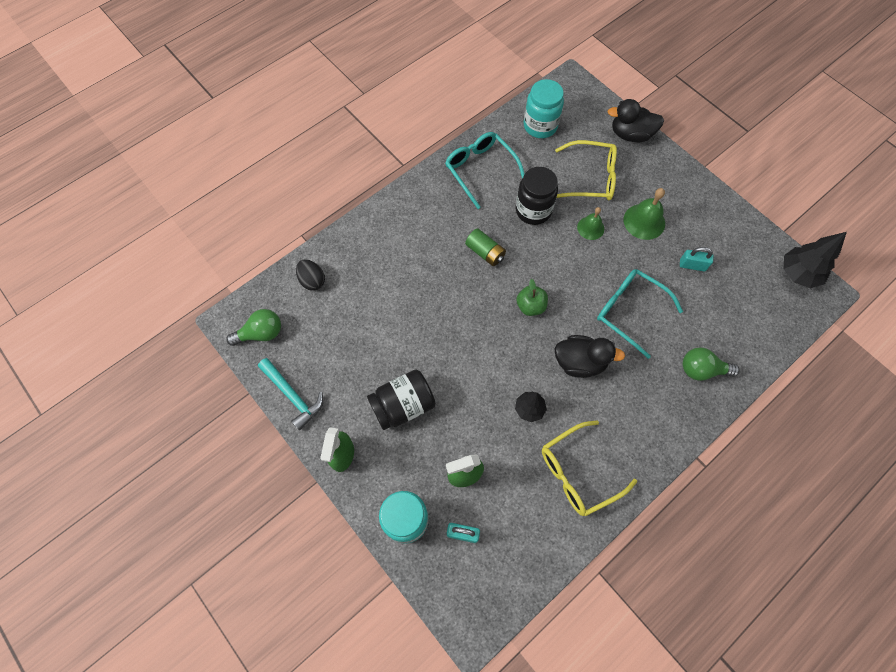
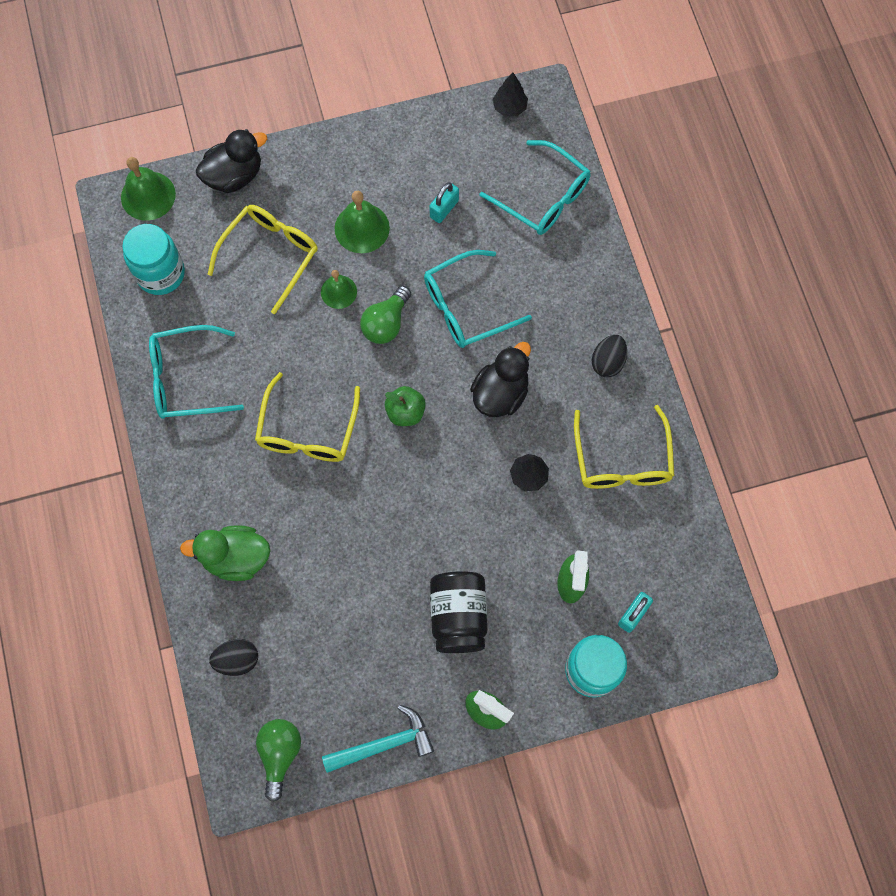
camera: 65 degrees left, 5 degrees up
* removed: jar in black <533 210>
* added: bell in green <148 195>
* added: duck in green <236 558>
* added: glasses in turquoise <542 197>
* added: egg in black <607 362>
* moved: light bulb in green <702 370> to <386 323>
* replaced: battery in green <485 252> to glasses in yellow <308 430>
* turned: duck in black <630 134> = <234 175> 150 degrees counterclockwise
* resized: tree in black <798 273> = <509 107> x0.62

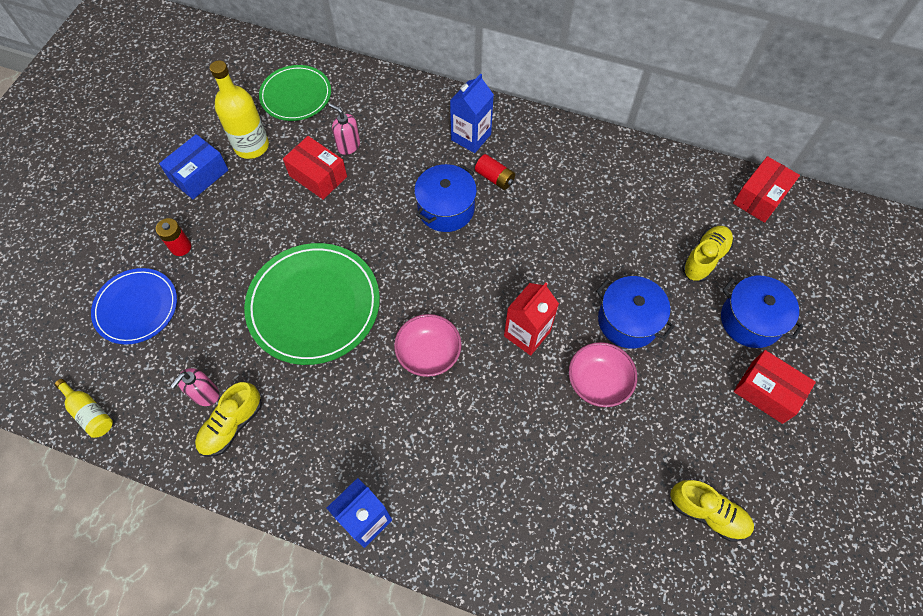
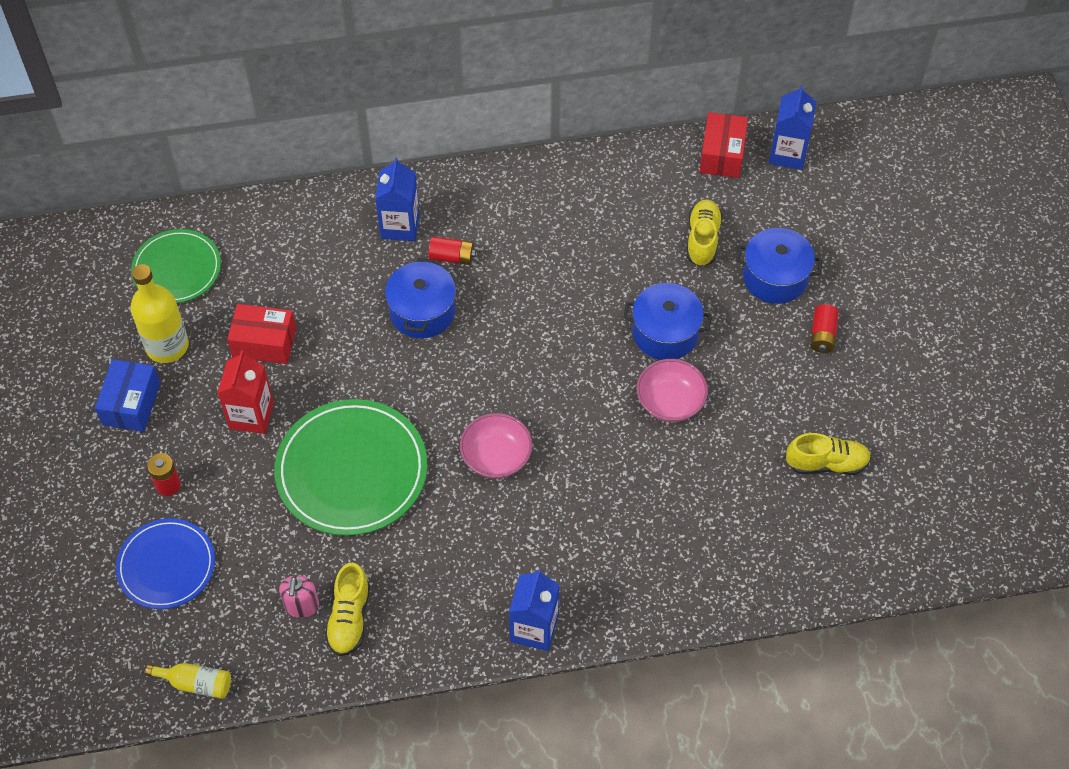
camera: 30 degrees left, 5 degrees down
* removed: soap dispenser in pink <348 145>
* added: carton in blue <787 154>
* moved: carton in red <527 333> to <251 415>
* replaced: box in red <767 392> to battery in red <822 335>

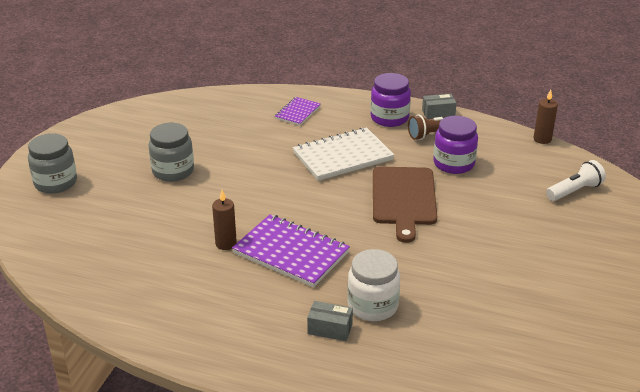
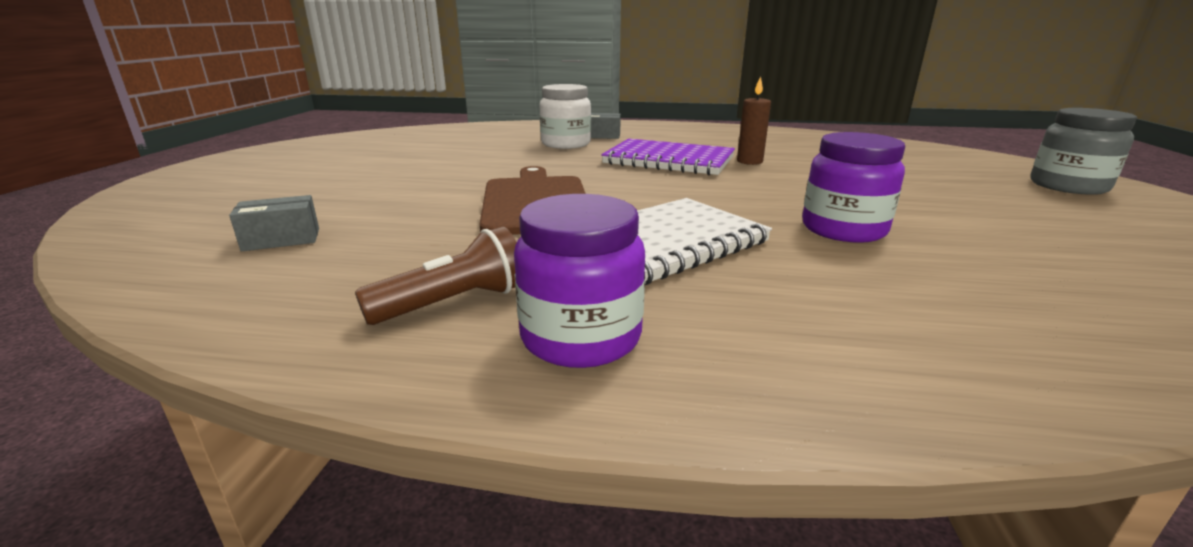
camera: 170 degrees right, 10 degrees down
* removed: jar in grey <173 171>
* removed: notebook in purple <298 112>
* removed: candle in brown <542 139>
* removed: flashlight in white <574 191>
* moved: box in grey <438 113> to <281 239>
* moved: jar in purple <453 164> to <843 229>

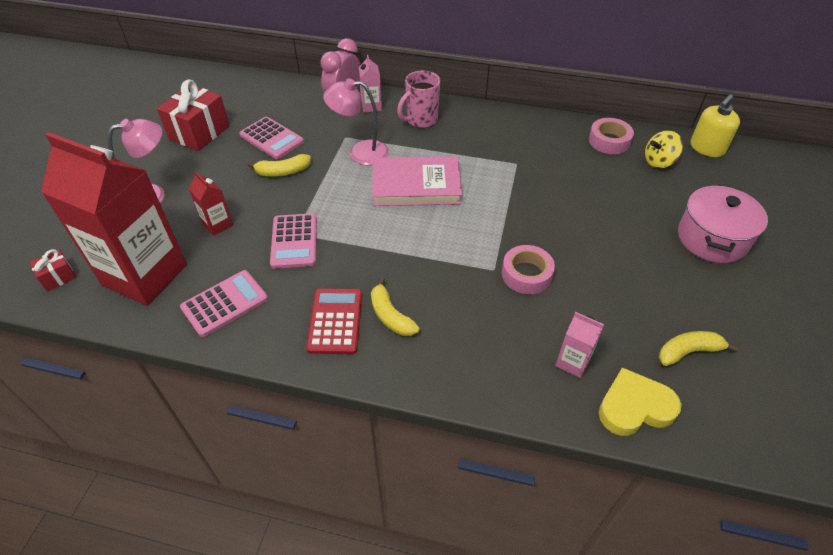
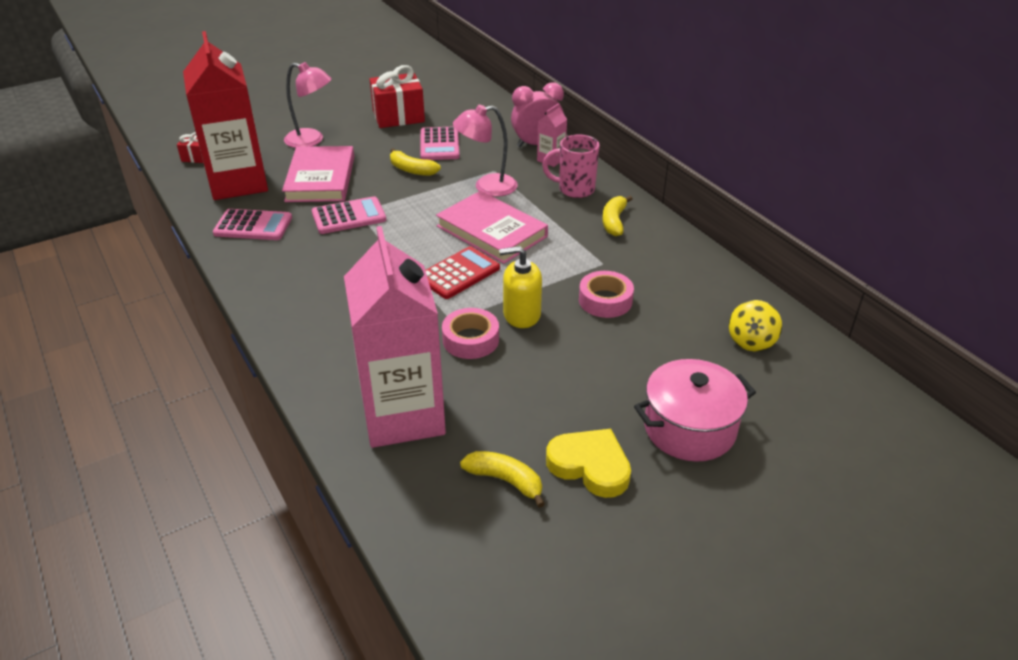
camera: 45 degrees right, 10 degrees down
* moved: calculator in red <335 321> to <458 273>
* moved: banana in yellow <391 316> to <614 222>
* moved: tape in pink <609 141> to <605 300>
* moved: heart in yellow <634 407> to <590 466>
* moved: soap dispenser in yellow <707 148> to <521 314>
* replaced: carton in red <217 224> to book in pink <320 179>
* turned: calculator in pink <294 241> = <349 216> 150 degrees counterclockwise
* turned: lamp in pink <360 153> = <487 187> 60 degrees counterclockwise
* turned: spinning top in yellow <658 162> = <751 341> 90 degrees counterclockwise
* resized: carton in pink <572 362> = <403 415> x2.45

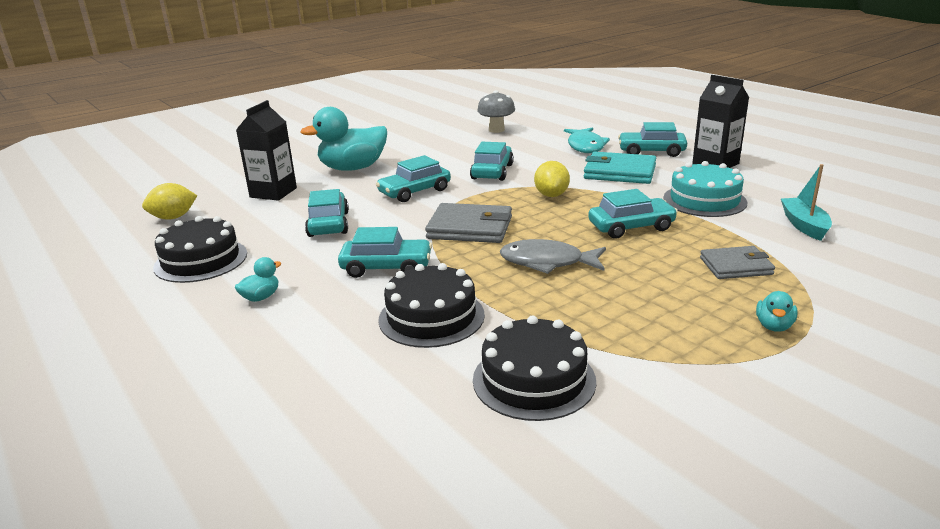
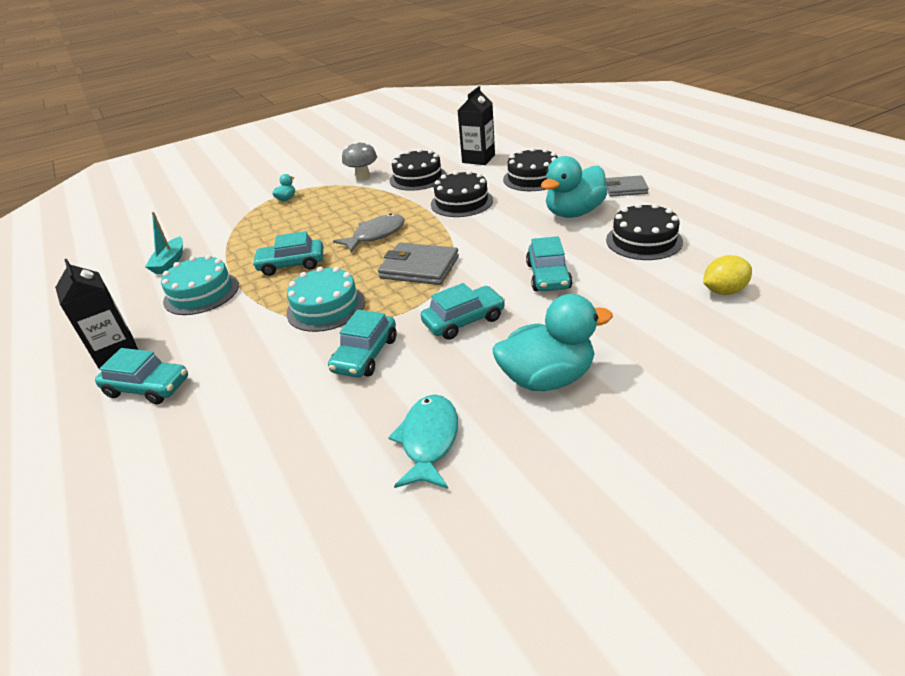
camera: 170 degrees left, 10 degrees up
* removed: car in turquoise <386 267>
* removed: wallet in turquoise <619 172>
* added: cake in black <533 178>
* moved: carton in black <273 192> to <478 159>
* moved: mushroom in grey <496 130> to <363 177>
* moved: fish in turquoise <585 146> to <429 441>
* moved: wallet in grey <736 266> to <625 188>
* replaced: lemon in yellow <551 195> to cake in turquoise <326 307>
* turned: fish in grey <547 262> = <375 235> 60 degrees counterclockwise
* resized: duck in turquoise <261 297> = <574 213> x2.33

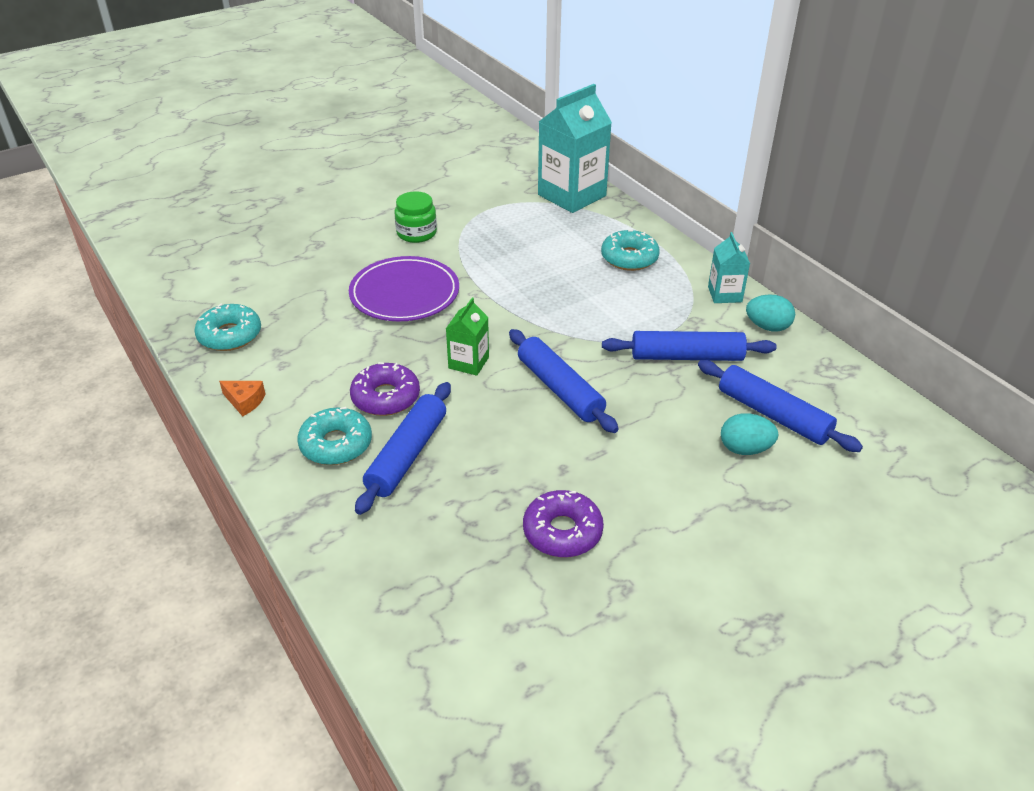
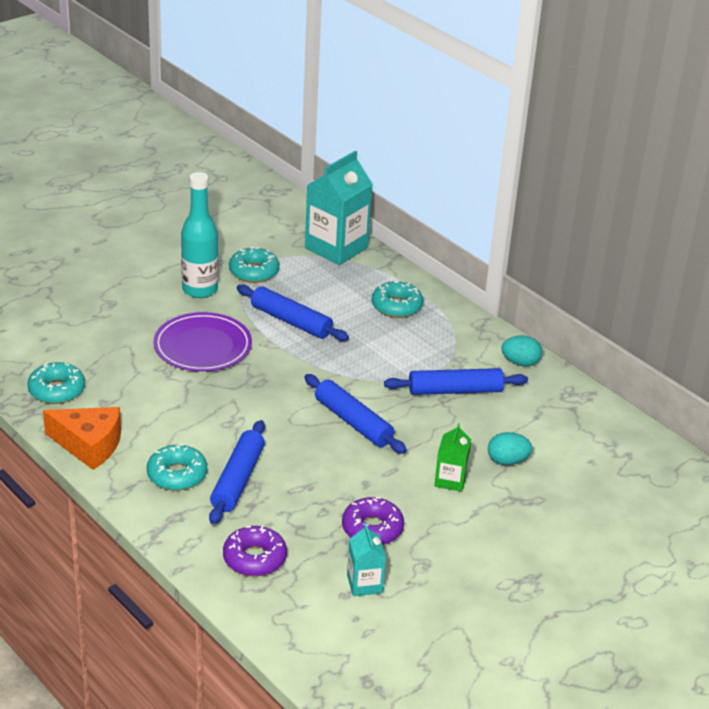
camera: 10 degrees left, 5 degrees down
* added: donut in turquoise <254 272>
* moved: donut in purple <385 397> to <254 558>
* moved: carton in green <468 362> to <450 480>
* moved: rolling pin in blue <773 415> to <291 321>
* moved: carton in turquoise <724 294> to <364 584>
* replaced: jar in green <416 233> to bottle in turquoise <200 290>
* resized: cheese in orange <245 401> = <89 445> x2.06

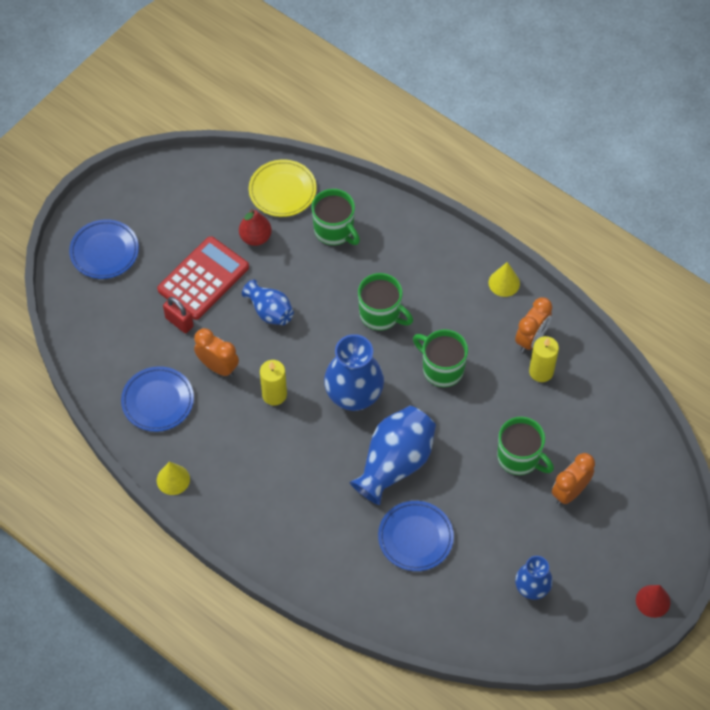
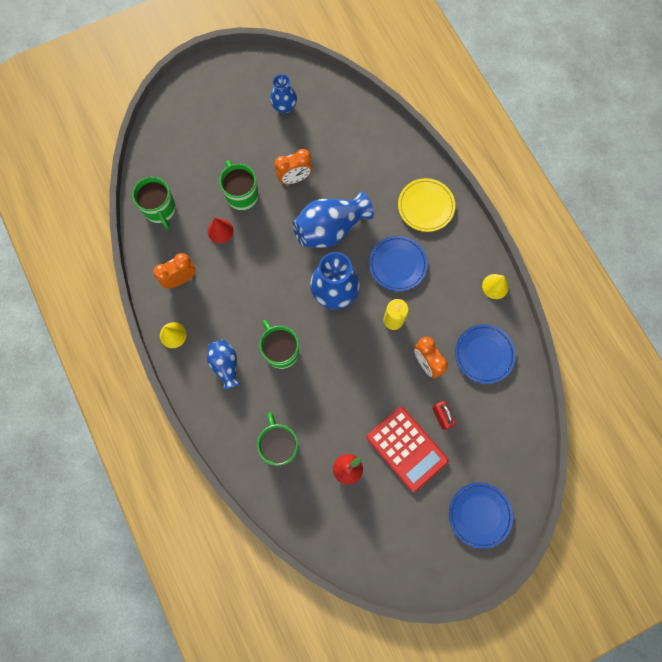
camera: 155 degrees left, 15 degrees up
* removed: candle in yellow <541 371>
* moved: vase in blue <269 311> to <225 365>
* moved: plate in yellow <282 191> to <425 206>
* moved: plate in blue <415 538> to <397 264>
* moved: mug in green <441 369> to <160 210>
* moved: clock in orange <570 492> to <294 178>
* moved: cone in red <653 601> to <220 231>
* turned: calculator in red <203 279> = <406 449> 105 degrees counterclockwise

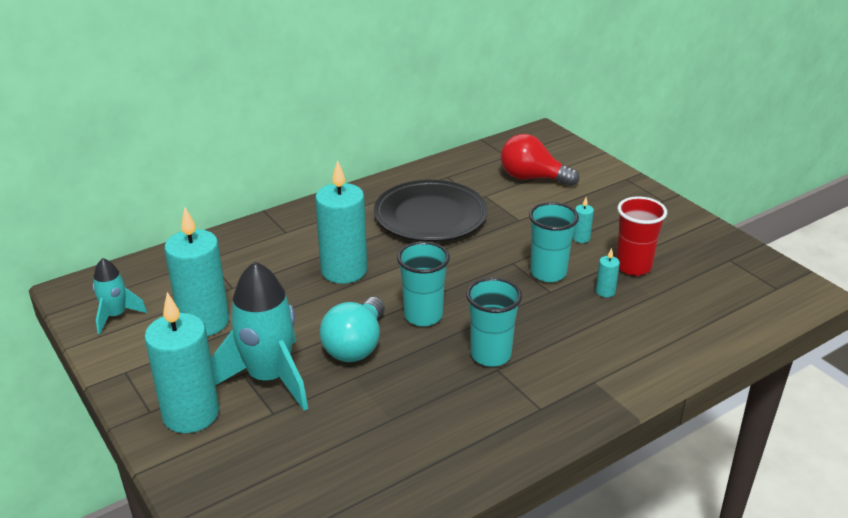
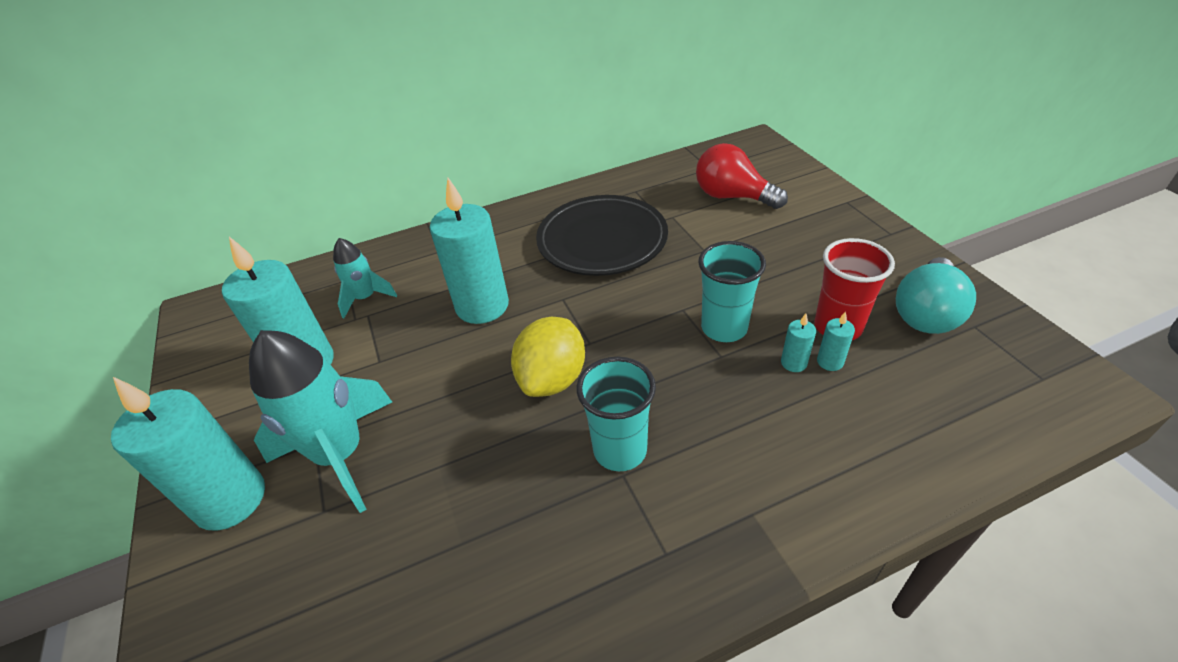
camera: 15 degrees right, 10 degrees up
* moved: rocket in turquoise <116 316> to <365 298>
* moved: light bulb in turquoise <356 346> to <926 313>
* moved: candle in turquoise <581 238> to <830 362>
* replaced: cup in turquoise <423 316> to lemon in yellow <552 379>

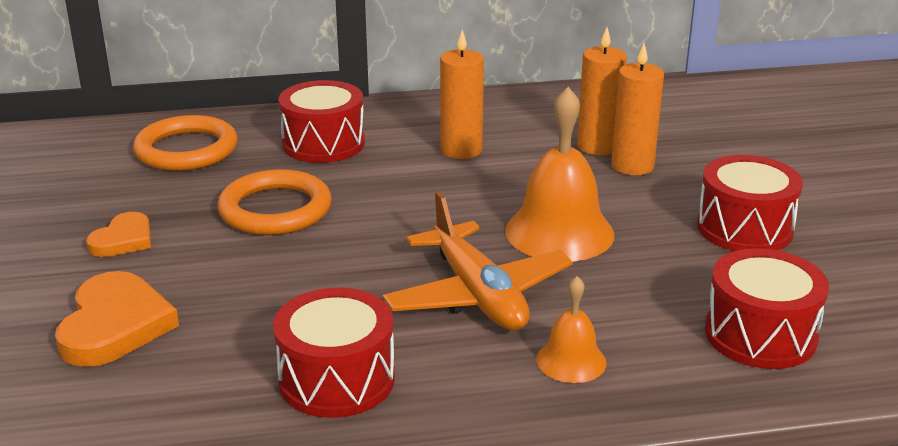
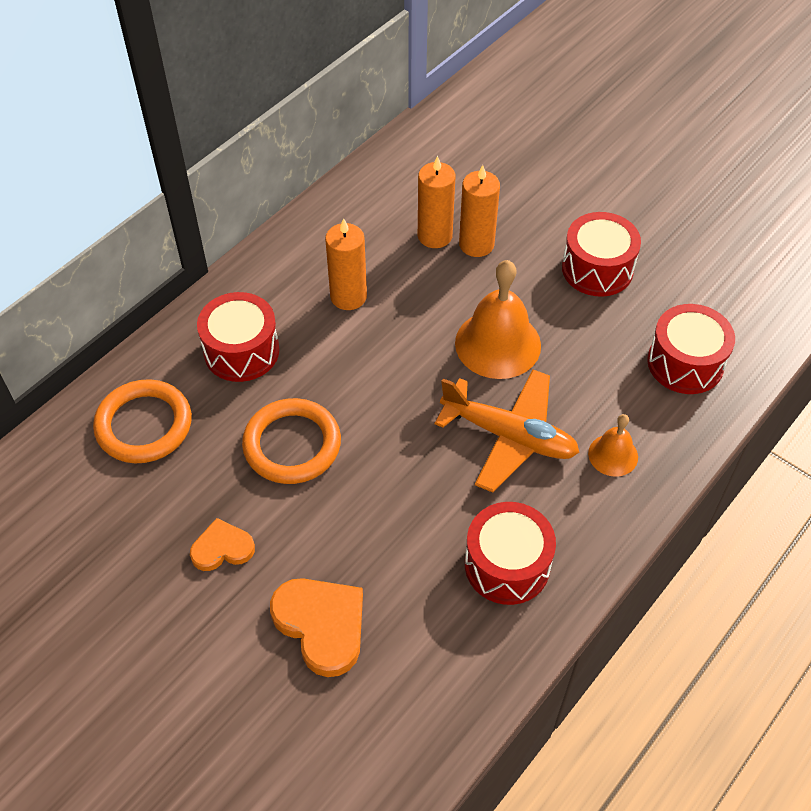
camera: 40 degrees left, 25 degrees up
* turned: heart in orange <123 240> = <222 548> 90 degrees counterclockwise

